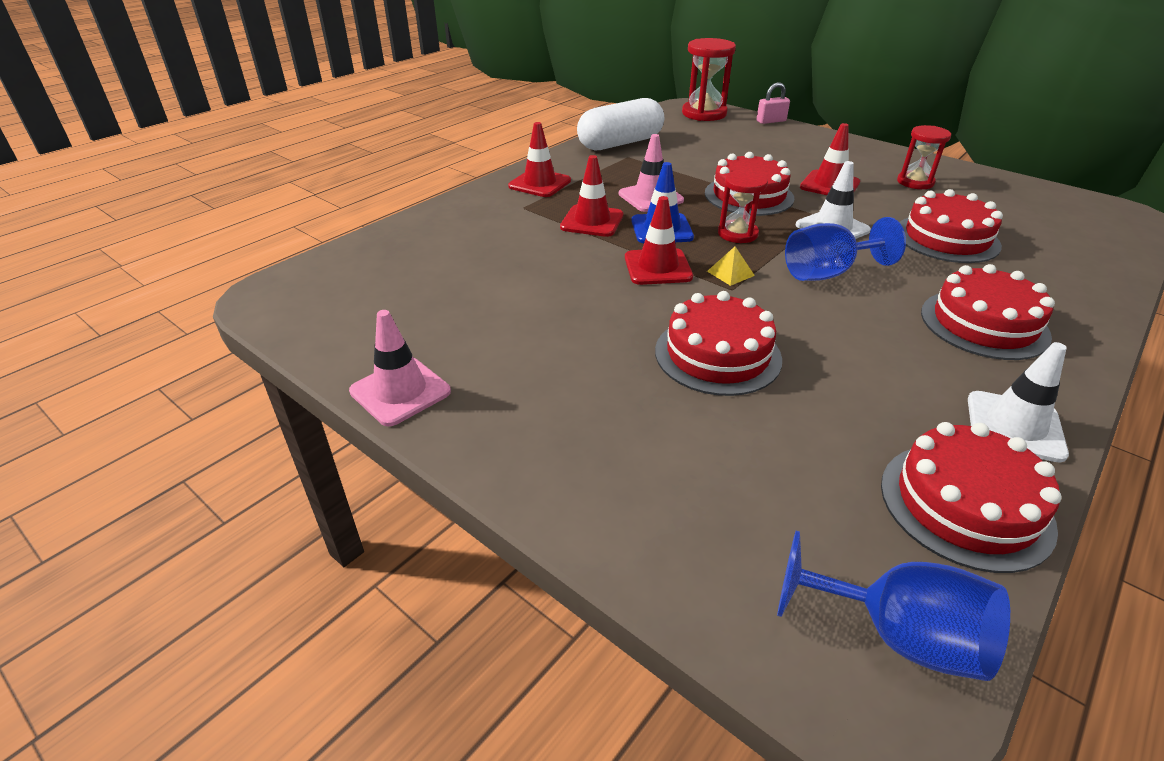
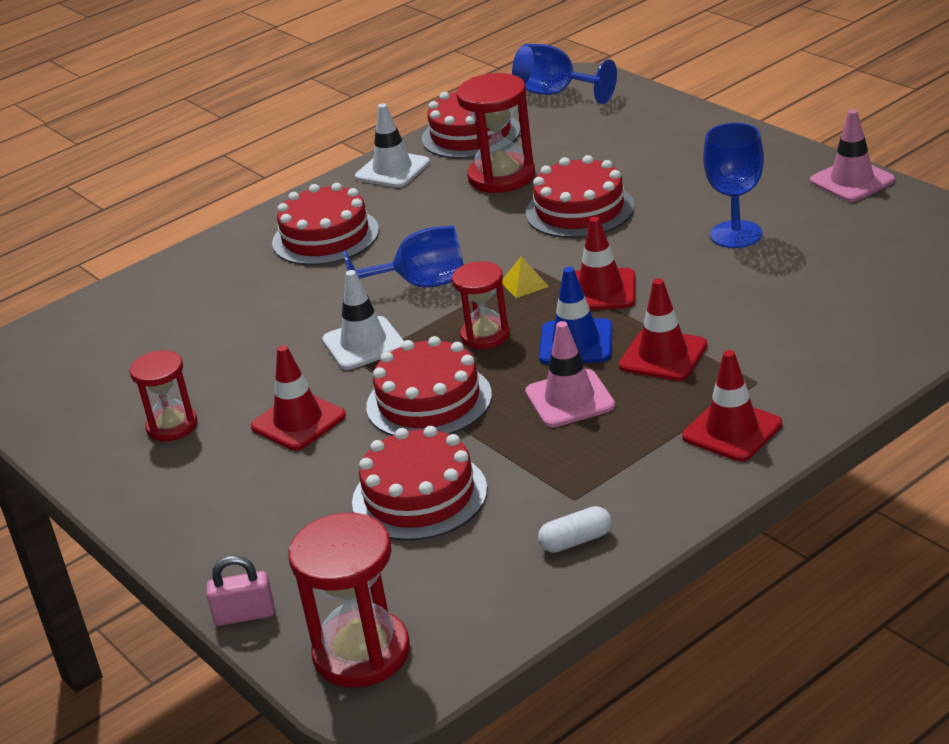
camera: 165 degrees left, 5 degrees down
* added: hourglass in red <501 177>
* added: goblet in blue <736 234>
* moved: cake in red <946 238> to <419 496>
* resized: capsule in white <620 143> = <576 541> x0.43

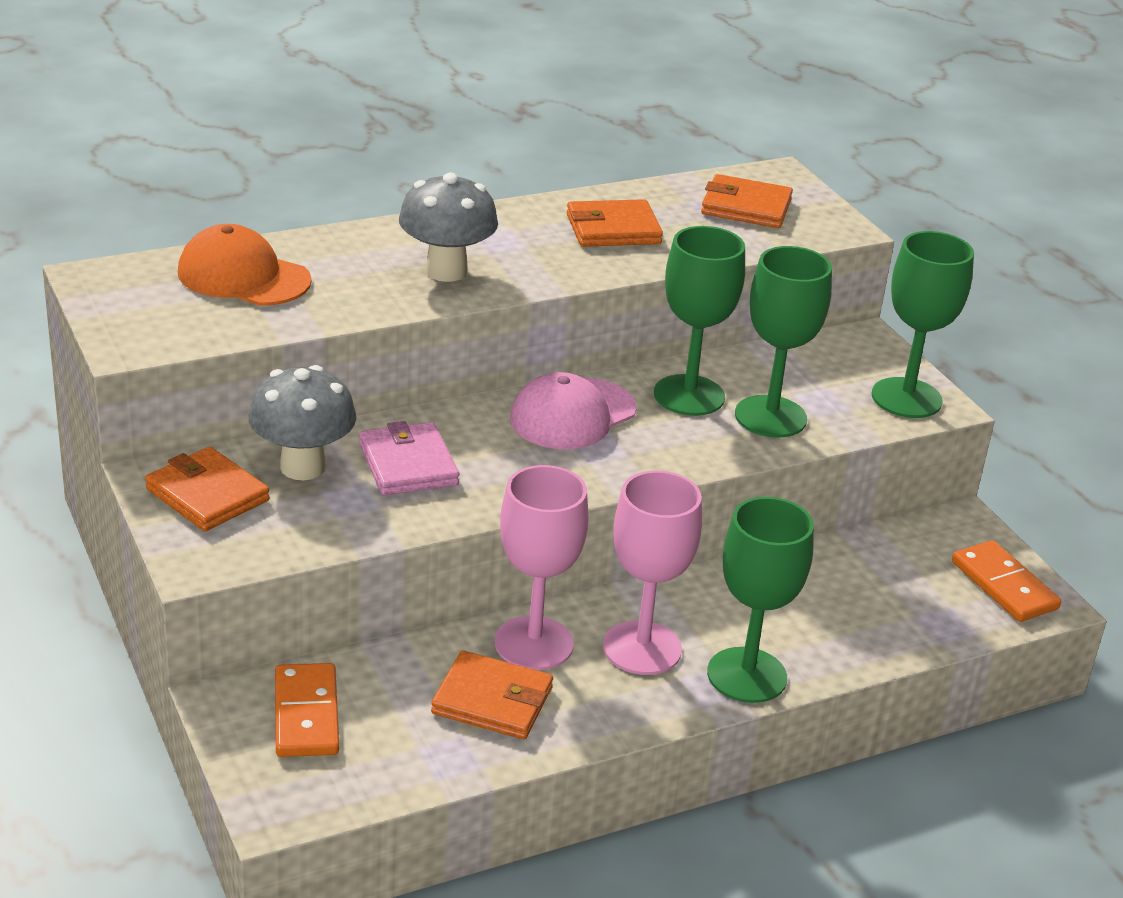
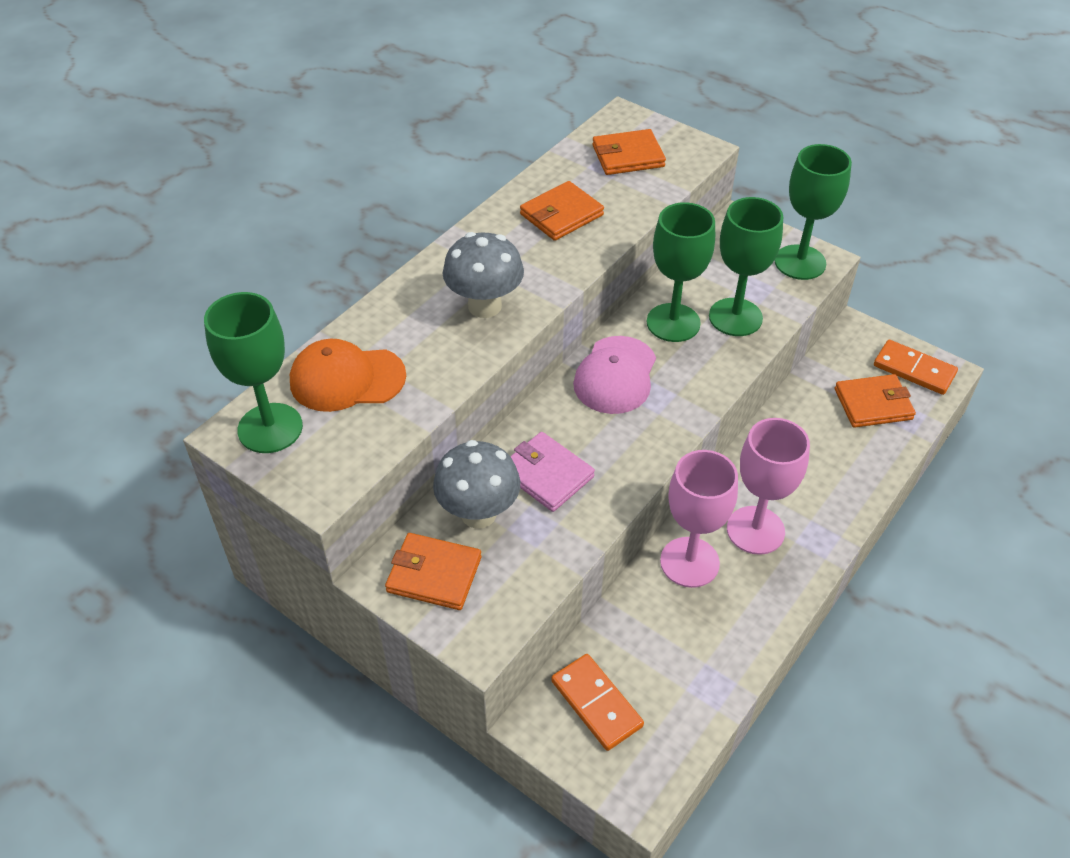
camera: 25 degrees left, 15 degrees up
* moved: wallet in orange <492 701> to <873 404>
* moved: goblet in green <747 675> to <270 428>

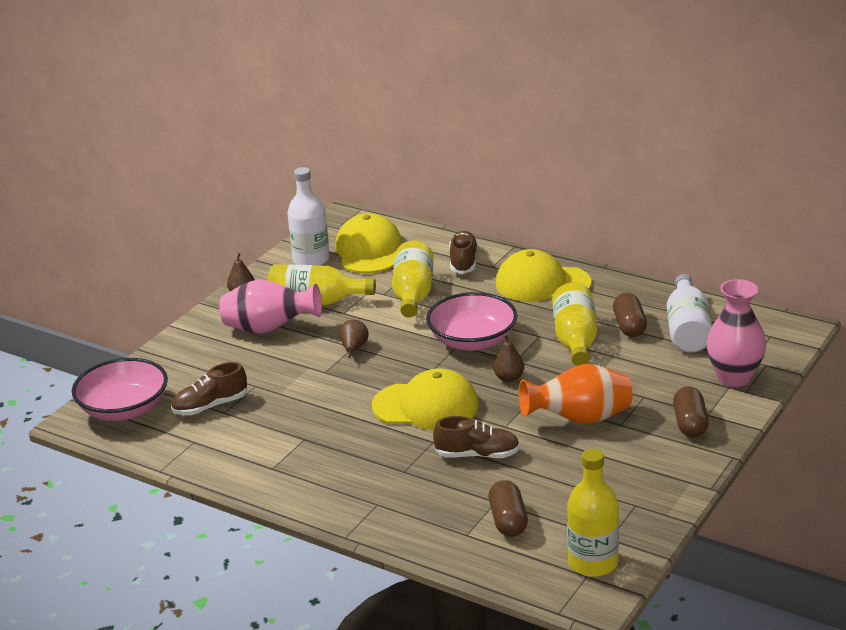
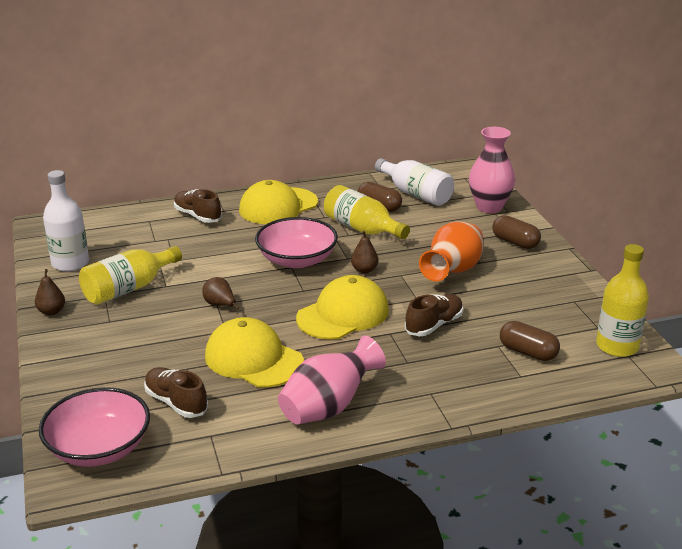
camera: 50 degrees left, 0 degrees up
* removed: bottle in yellow <413 294>
* moved: vase in pink <269 329> to <328 407>
* moved: cap in yellow <369 251> to <253 359>
* turned: shoe in brown <210 406> = <176 402> 120 degrees clockwise

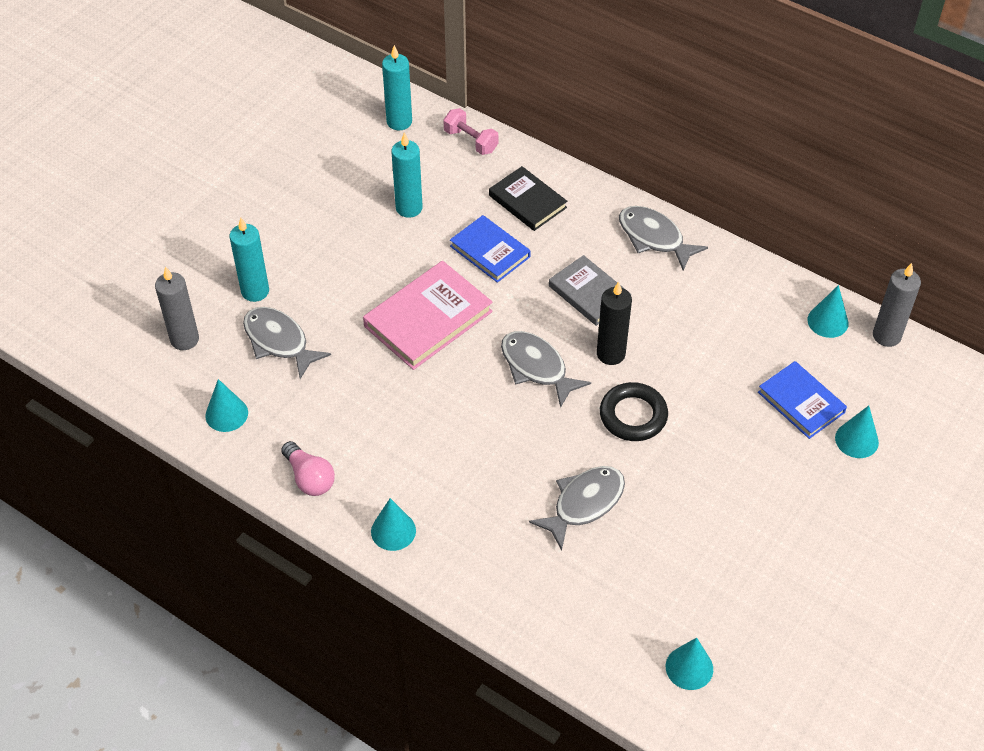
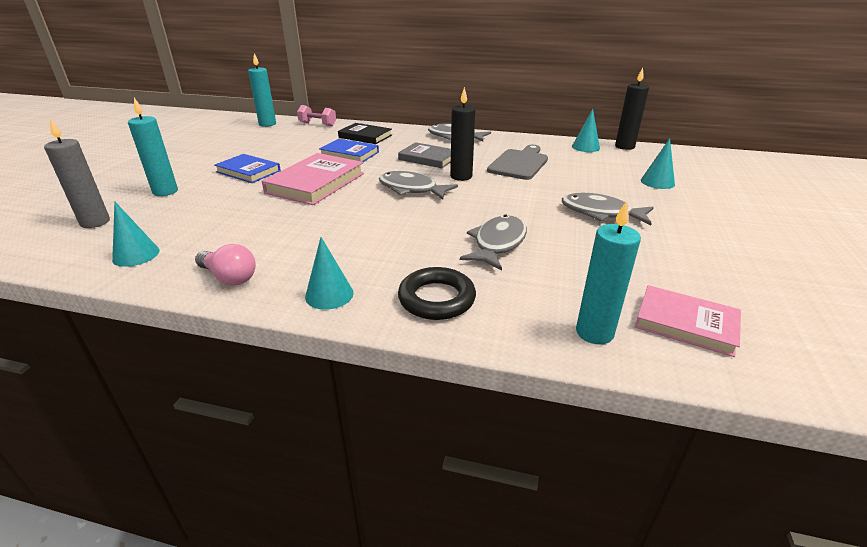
camera: 20 degrees left, 20 degrees down
* added: cutting board in grey <519 163>
* moved: fish in grey <279 341> to <600 213>
* moved: candle in turquoise <409 208> to <594 333>
* moved: ring in black <633 415> to <436 299>
* moved: book in blue <801 402> to <248 171>
* replaced: cone in turquoise <689 667> to book in pink <685 323>
* recoloured: candle in grey <886 336> to candle in black <624 147>

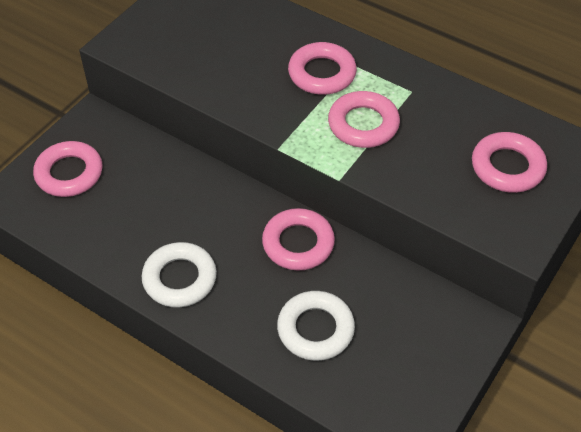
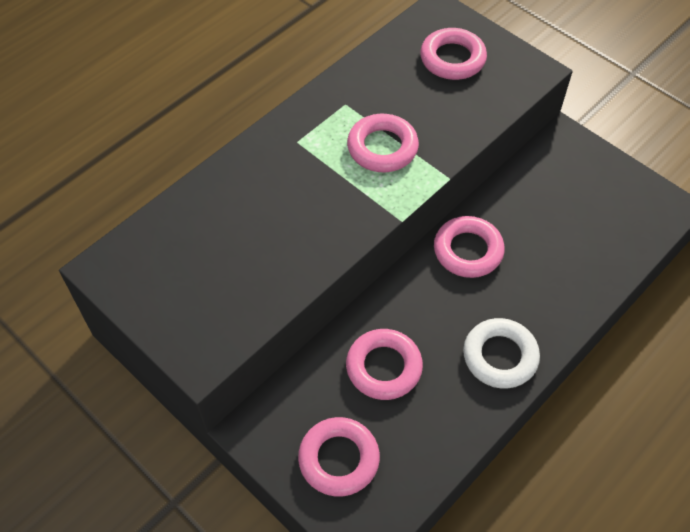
camera: 80 degrees left, 5 degrees up
* removed: ring in white <315 329>
* moved: ring in pink <322 73> to <384 367>

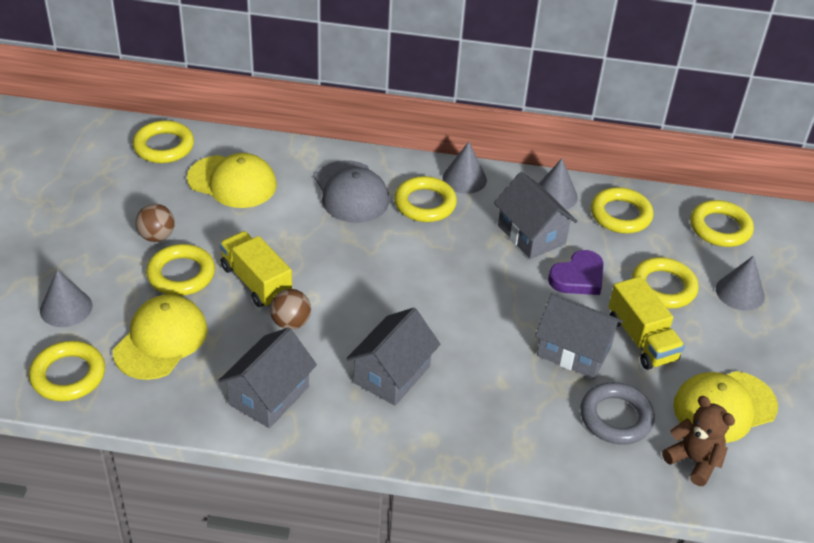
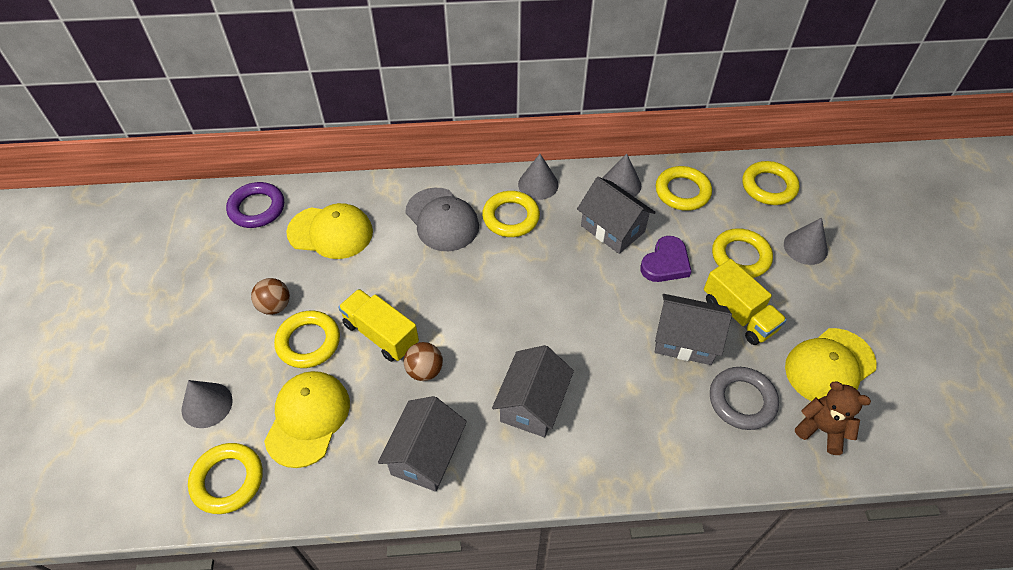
camera: 10 degrees left, 10 degrees up
* recoloured: ring in yellow <164 146> to ring in purple <257 208>

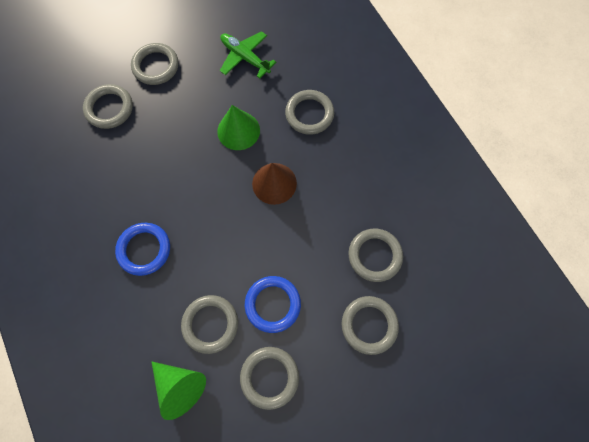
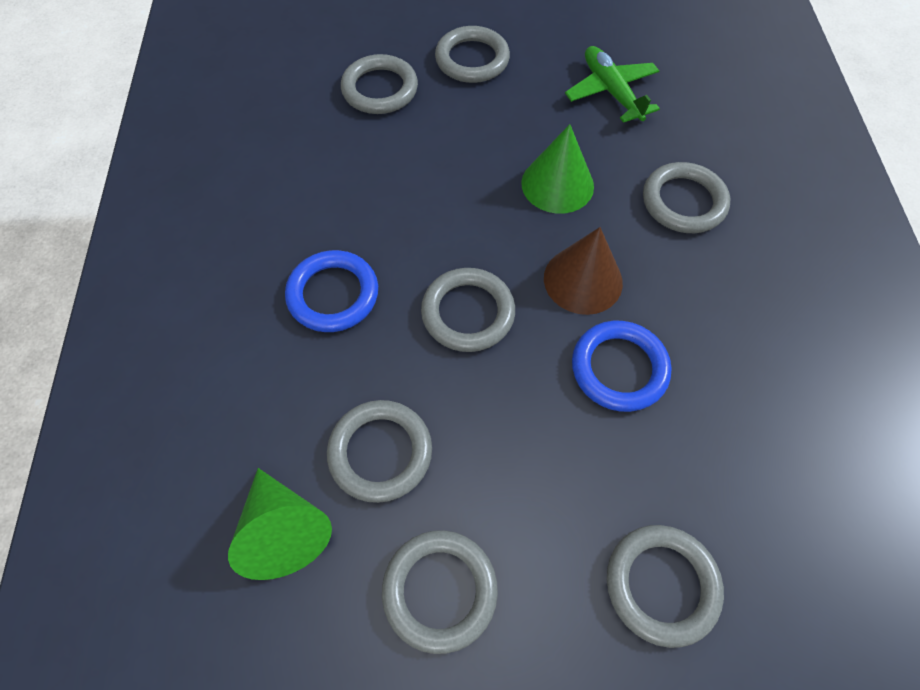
camera: 25 degrees right, 10 degrees down
* moved: ring in blue <273 304> to <619 368>
* moved: ring in grey <374 255> to <468 313>

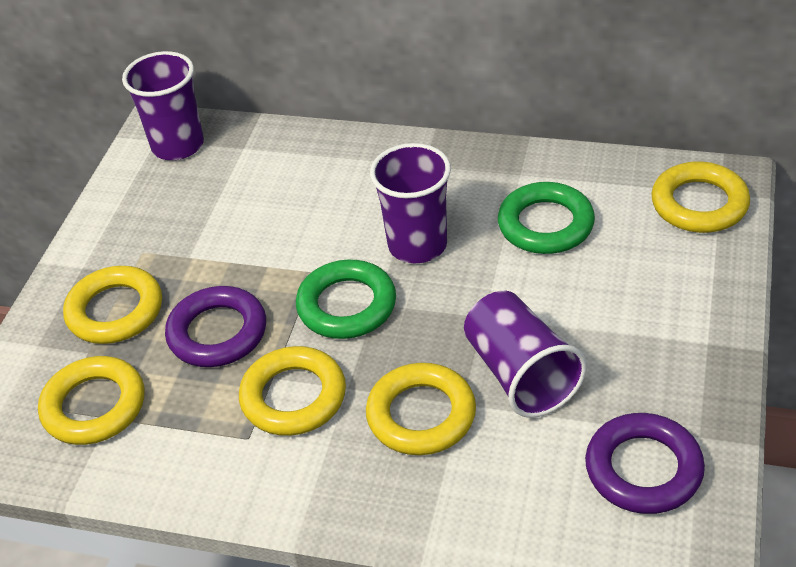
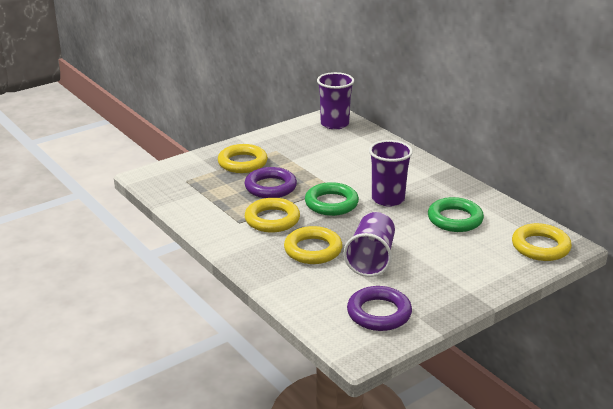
camera: 35 degrees right, 15 degrees down
* removed: ring in yellow <94 406>

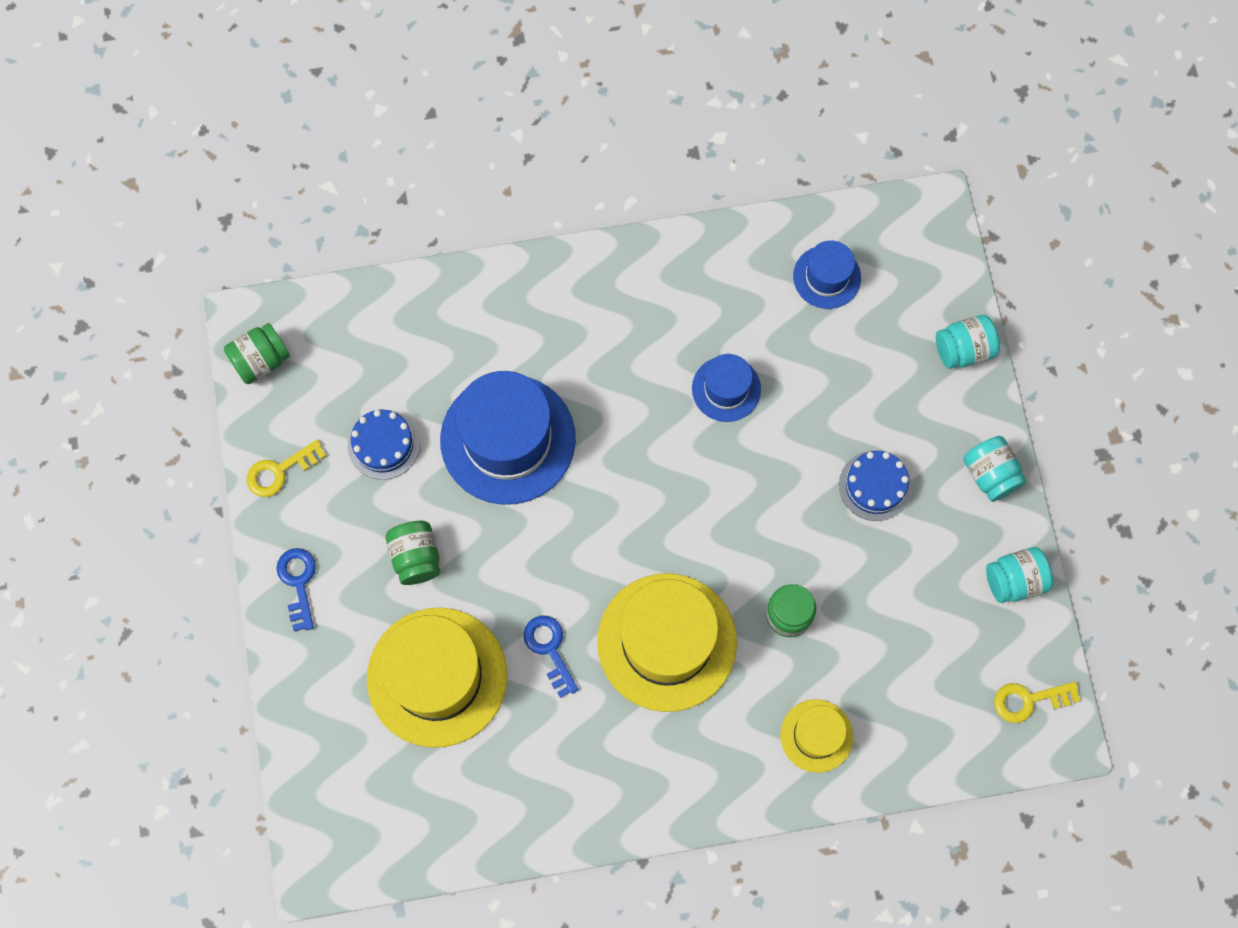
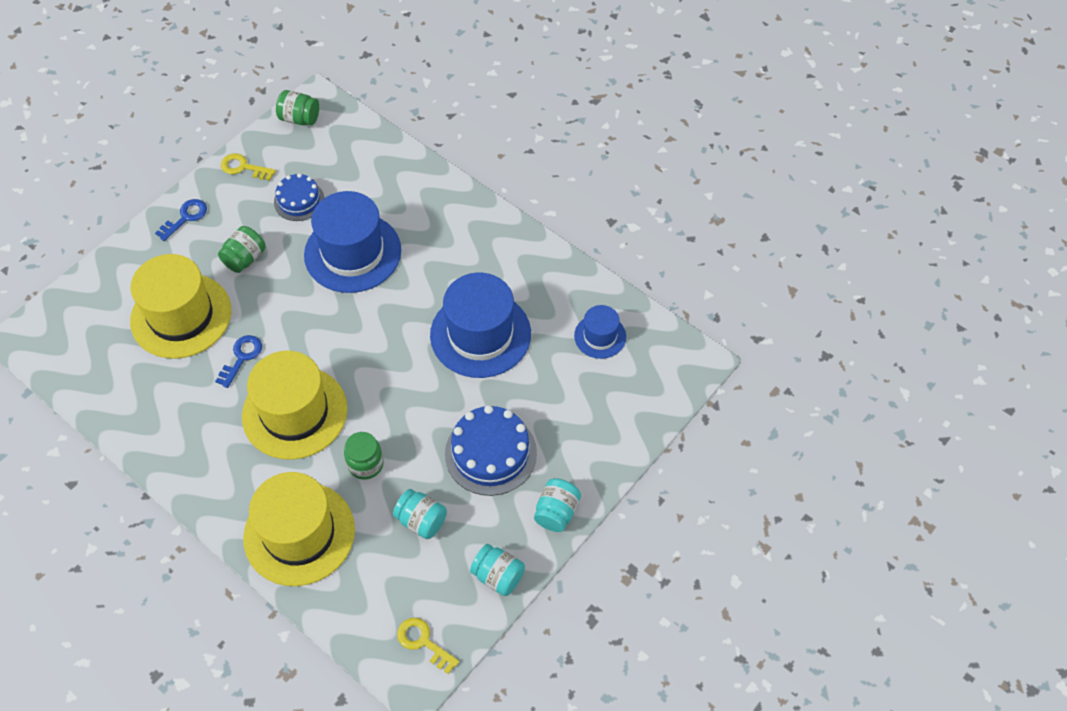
camera: 50 degrees right, 15 degrees down
* moved: jar in turquoise <963 350> to <421 521>
* resized: hat in blue <726 389> = <480 334> x1.94
* resized: hat in yellow <816 735> = <299 533> x1.94
* resized: cake in blue <875 485> = <490 453> x1.61

